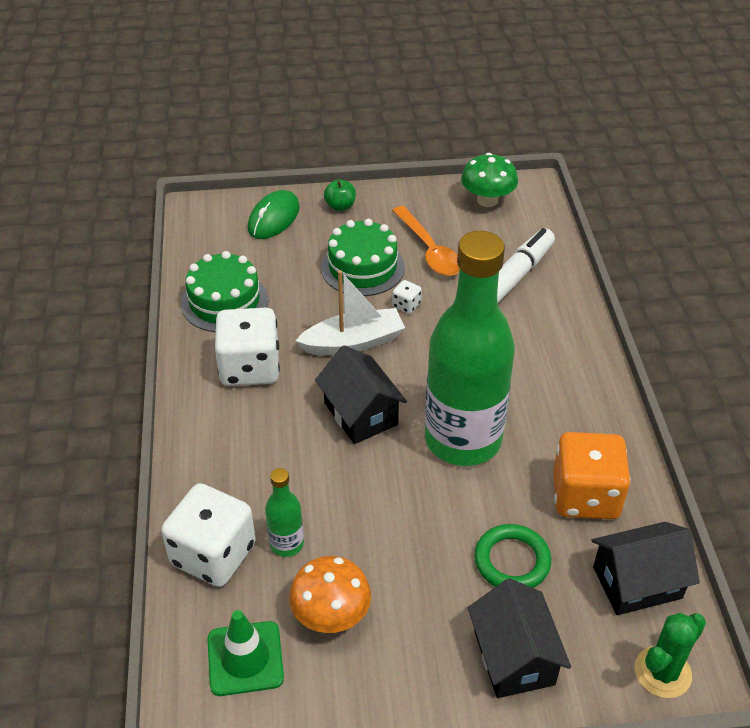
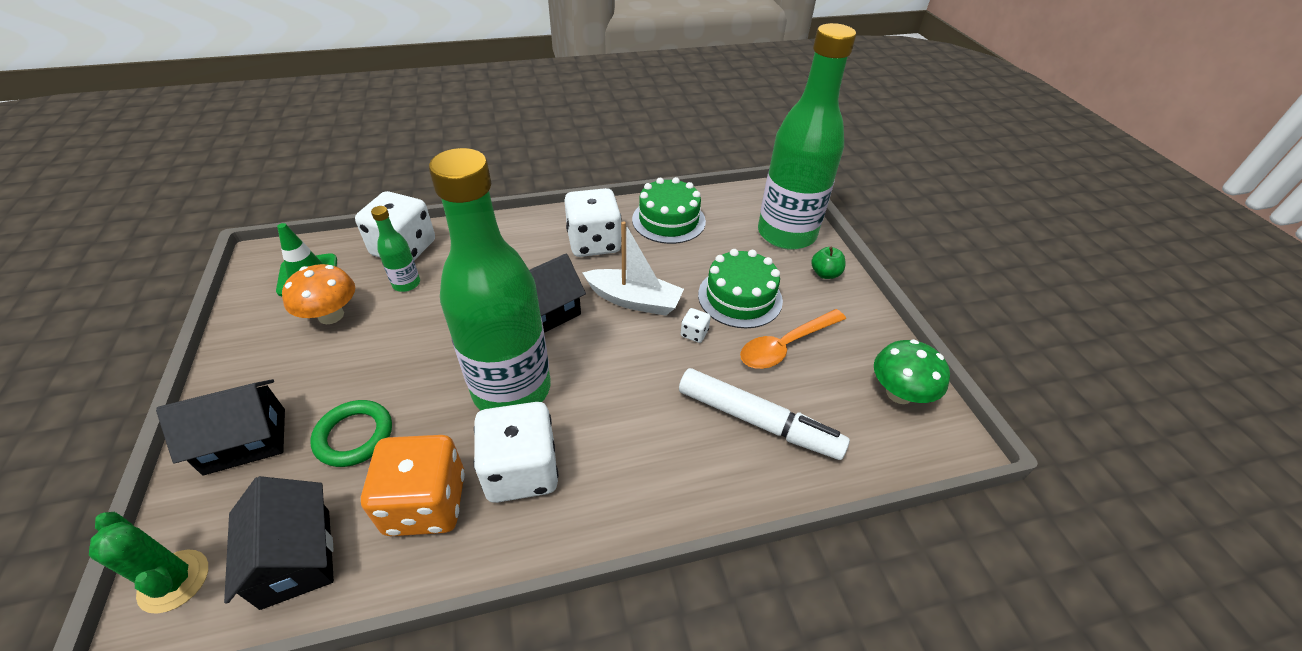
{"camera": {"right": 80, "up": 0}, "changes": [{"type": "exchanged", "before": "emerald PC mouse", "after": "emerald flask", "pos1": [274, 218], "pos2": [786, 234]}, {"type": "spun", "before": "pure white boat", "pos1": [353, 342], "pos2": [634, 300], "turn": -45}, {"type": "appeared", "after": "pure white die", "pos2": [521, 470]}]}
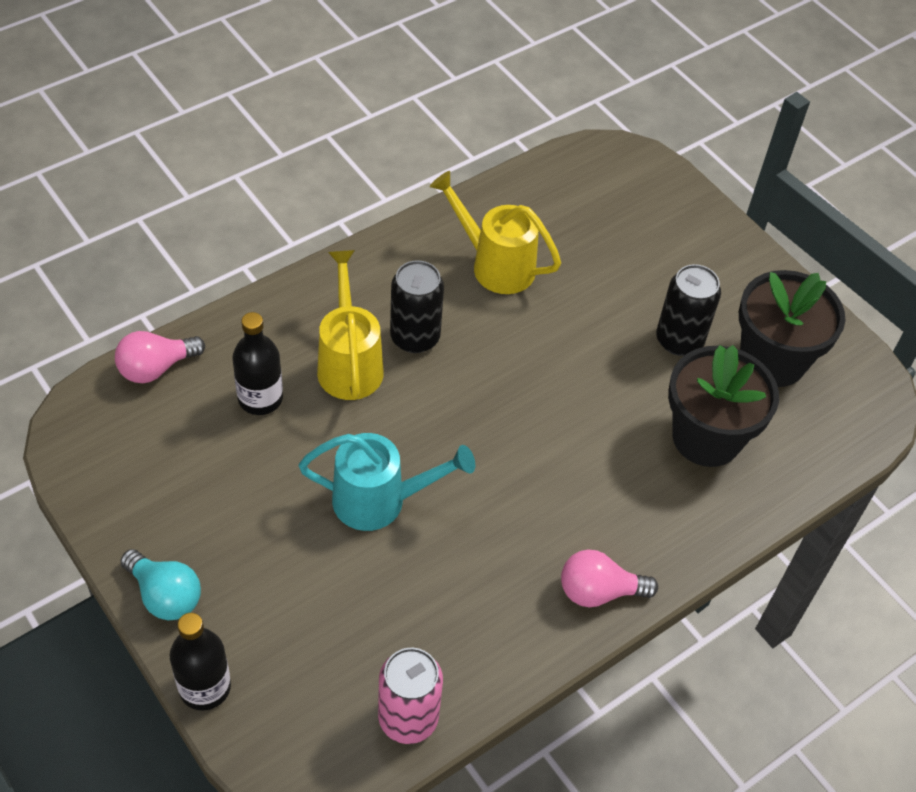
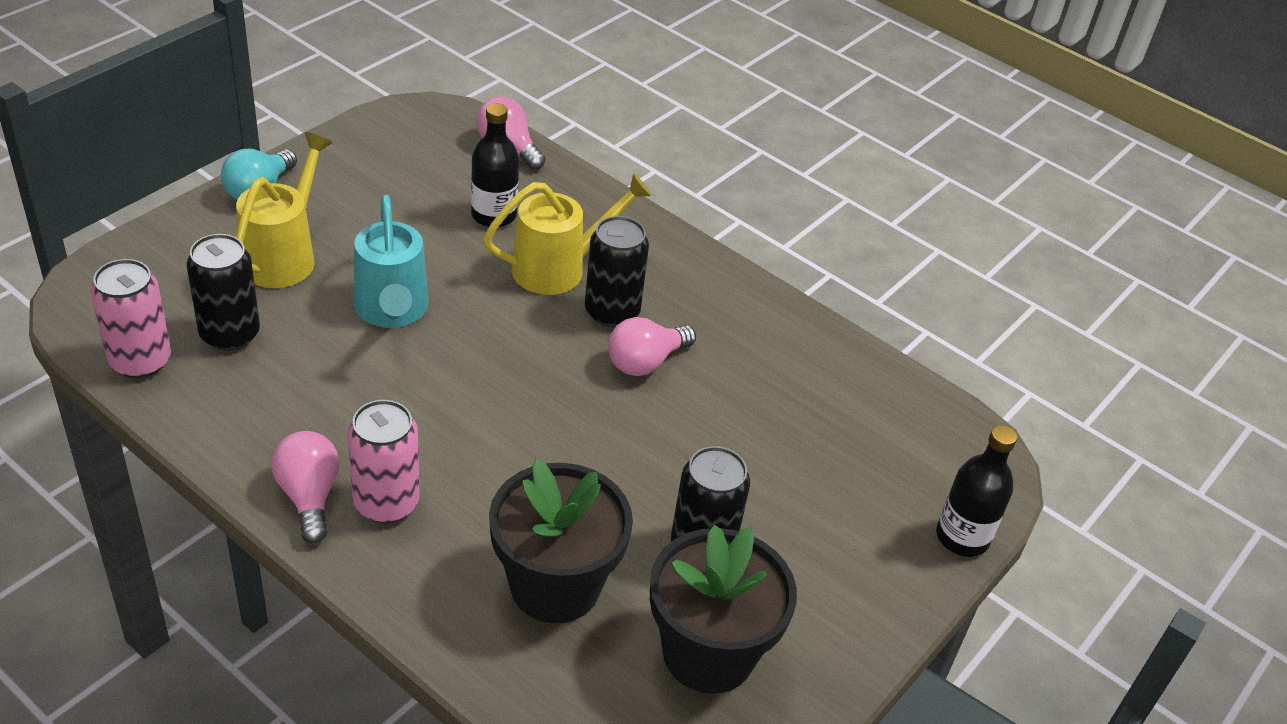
{"camera": {"right": 75, "up": -10}, "changes": [{"type": "relocated", "before": "black flask", "pos1": [205, 687], "pos2": [962, 537]}, {"type": "relocated", "before": "golden sprinkling can", "pos1": [495, 264], "pos2": [284, 255]}, {"type": "appeared", "after": "black soda can", "pos2": [230, 334]}, {"type": "appeared", "after": "rosy soda can", "pos2": [386, 502]}, {"type": "appeared", "after": "rosy lightbulb", "pos2": [645, 362]}]}
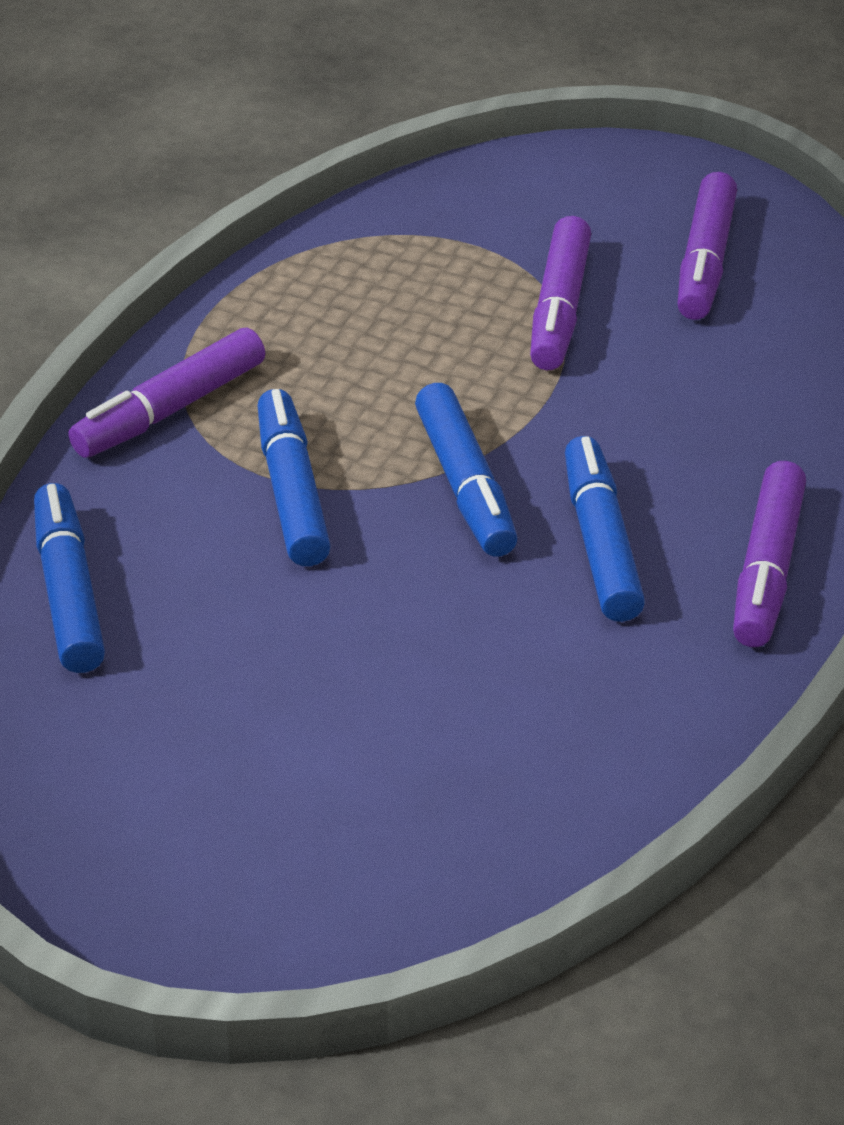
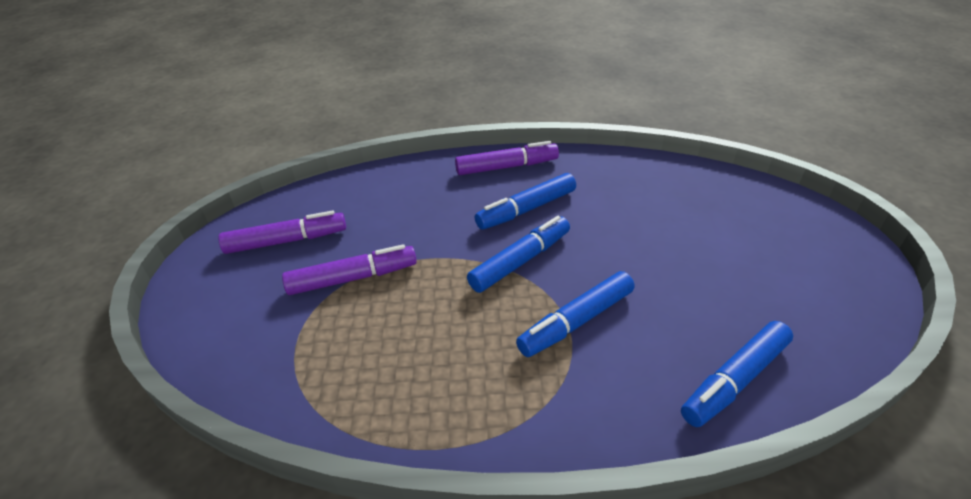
{"camera": {"right": -115, "up": 0}, "changes": [{"type": "missing", "before": "violet marker pen", "pos1": [169, 410]}]}
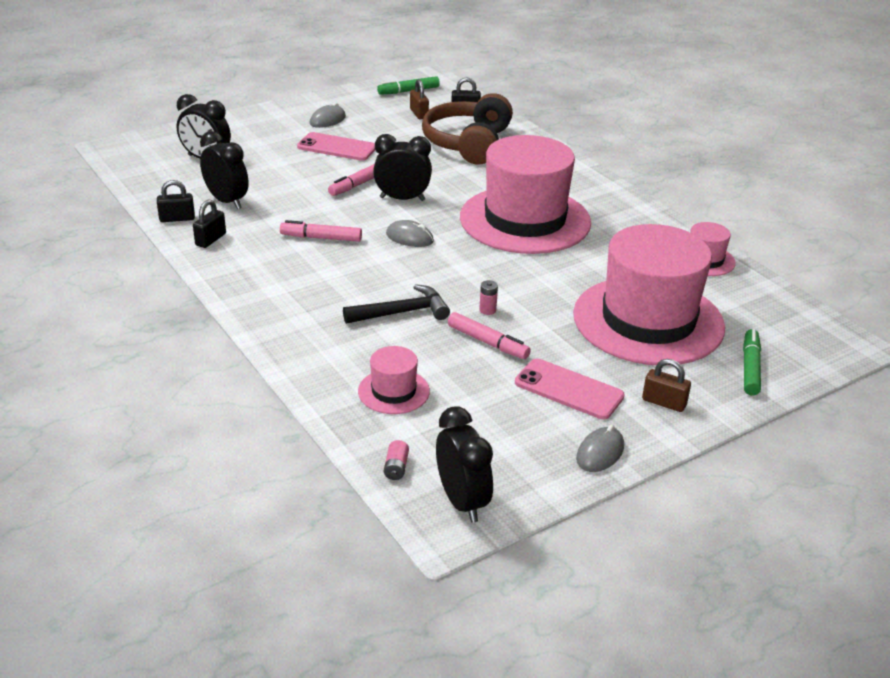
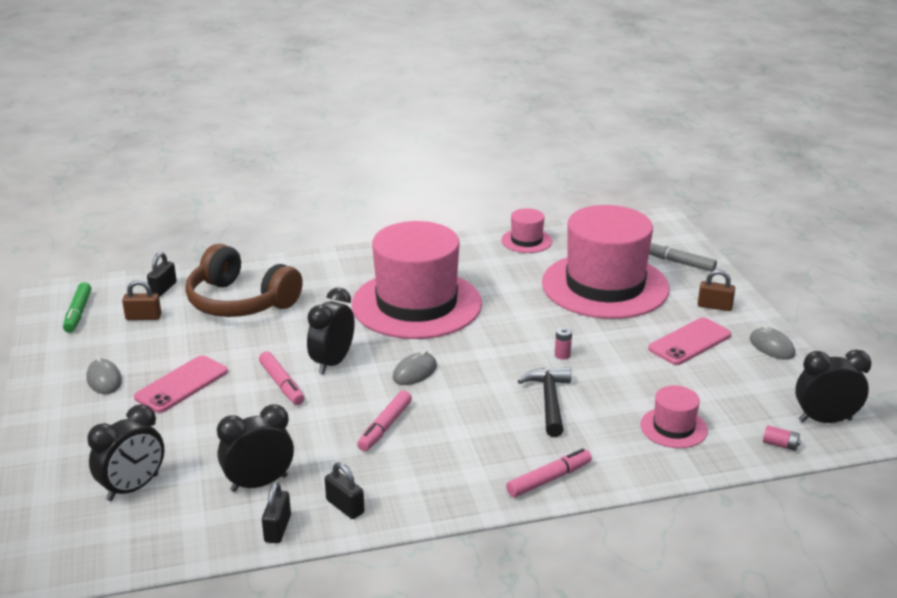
{"camera": {"right": -70, "up": -5}, "changes": [{"type": "relocated", "before": "rosy marker pen", "pos1": [488, 342], "pos2": [549, 479]}, {"type": "spun", "before": "brown padlock", "pos1": [664, 402], "pos2": [714, 306], "turn": 60}, {"type": "colour", "before": "emerald marker pen", "after": "ash-grey marker pen", "pos1": [750, 368], "pos2": [679, 262]}]}
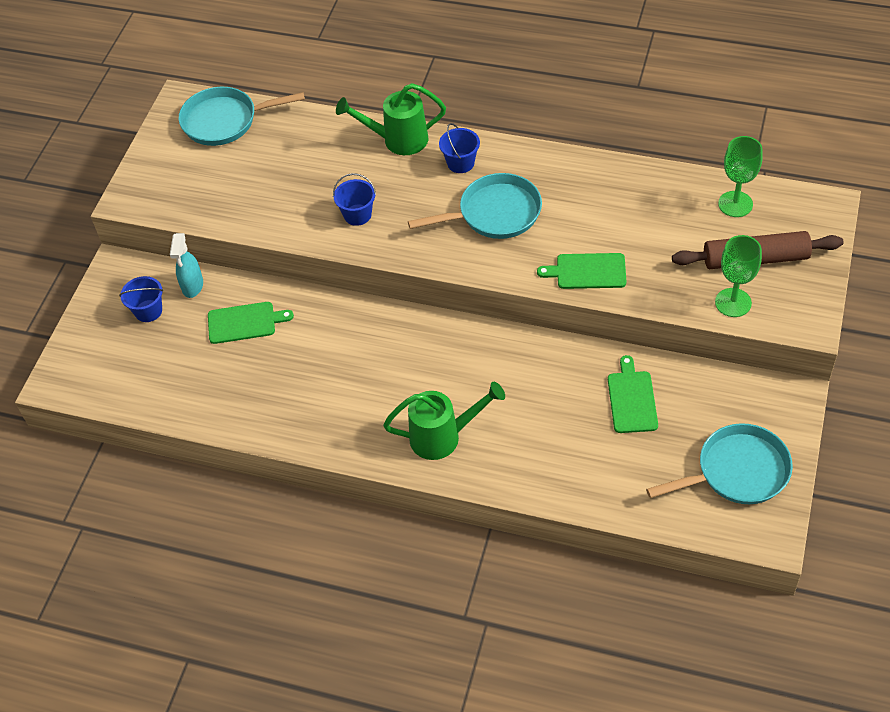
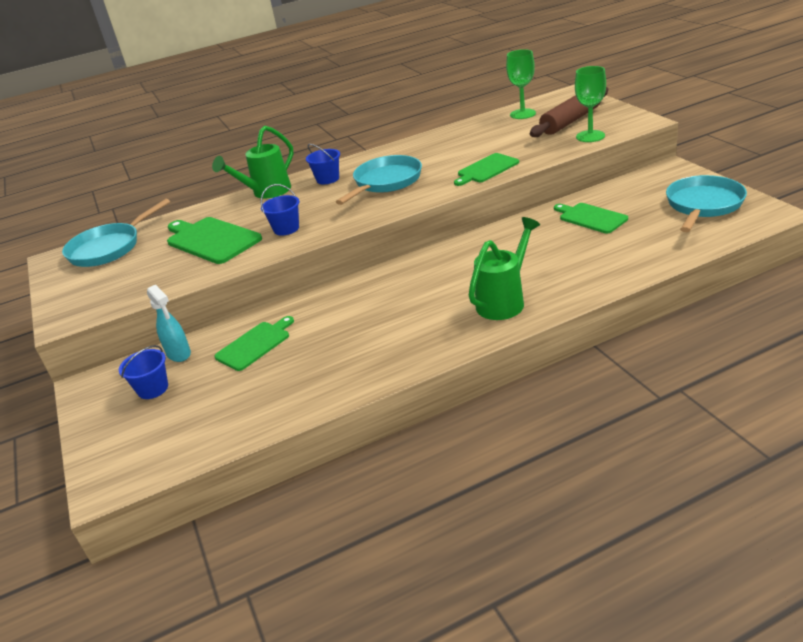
{"camera": {"right": -40, "up": -20}, "changes": [{"type": "appeared", "after": "emerald chopping board", "pos2": [211, 240]}]}
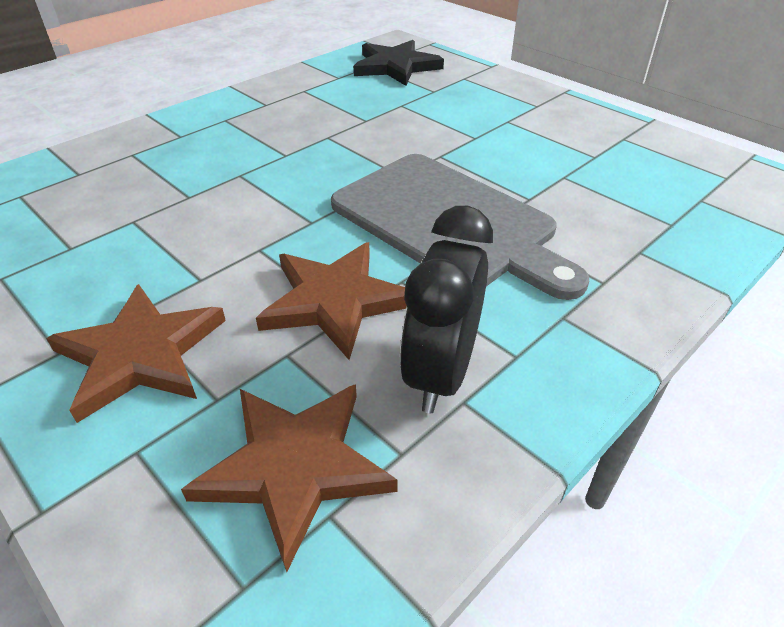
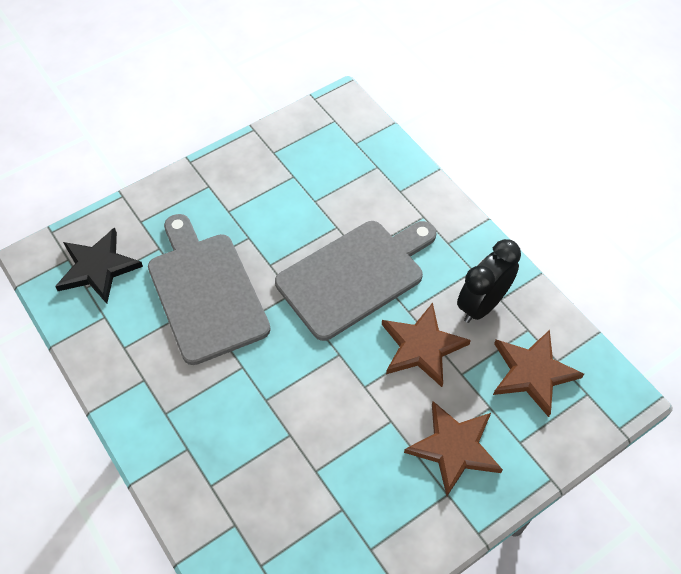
{"camera": {"right": -80, "up": 15}, "changes": [{"type": "spun", "before": "black bedside clock", "pos1": [441, 373], "pos2": [482, 305], "turn": 105}, {"type": "appeared", "after": "ash-grey chopping board", "pos2": [205, 292]}]}
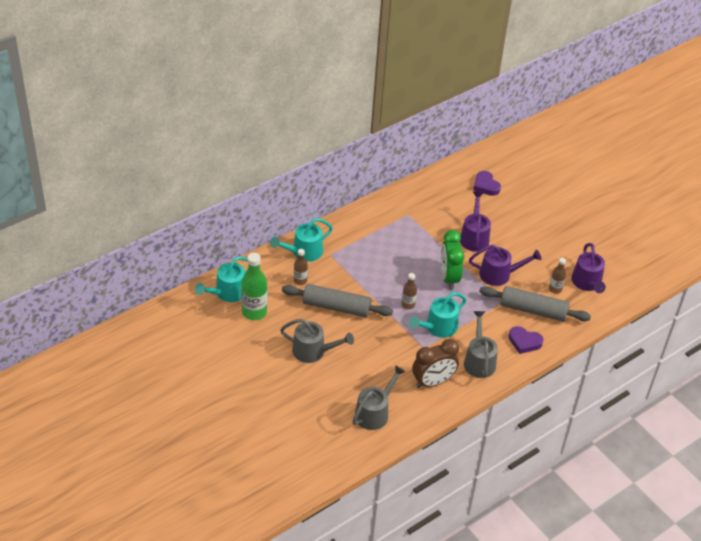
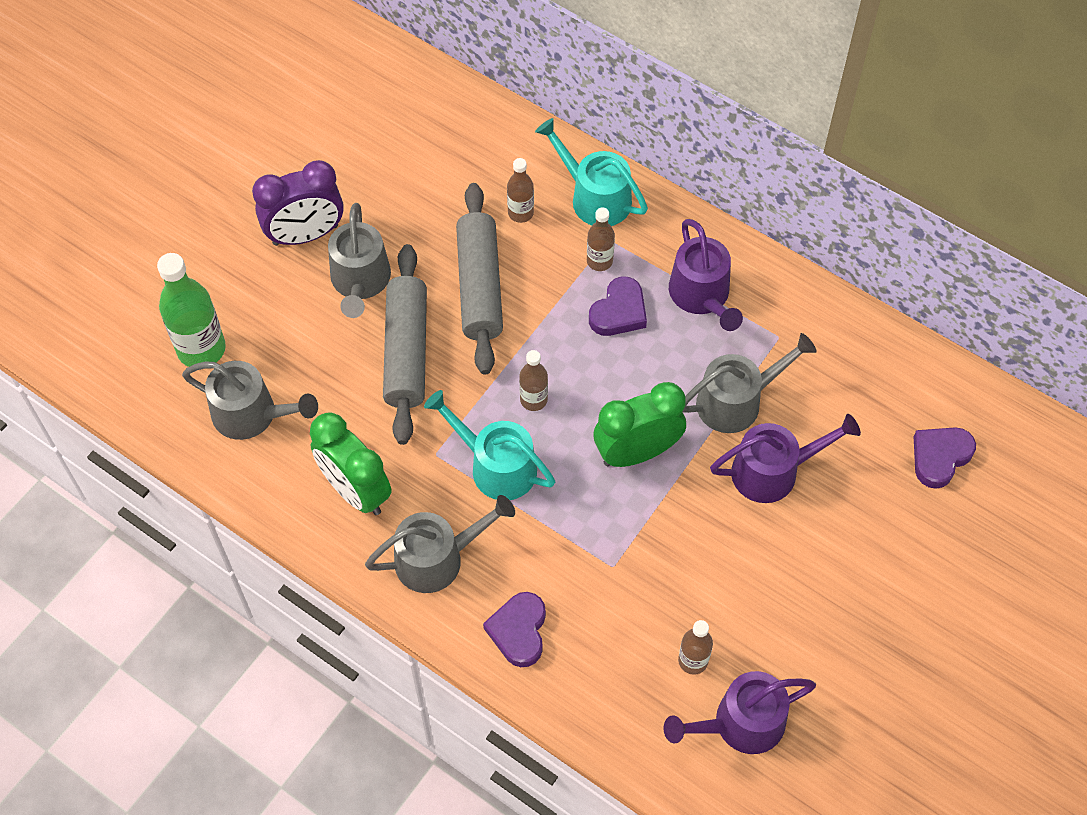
{"camera": {"right": 75, "up": 15}, "changes": [{"type": "missing", "before": "teal sprinkling can", "pos1": [227, 293]}, {"type": "relocated", "before": "emerald flask", "pos1": [254, 312], "pos2": [201, 349]}, {"type": "colour", "before": "brown bedside clock", "after": "emerald bedside clock", "pos1": [433, 382], "pos2": [355, 490]}, {"type": "relocated", "before": "violet sprinkling can", "pos1": [499, 274], "pos2": [702, 296]}, {"type": "relocated", "before": "ash-grey rolling pin", "pos1": [533, 310], "pos2": [406, 351]}, {"type": "appeared", "after": "violet bedside clock", "pos2": [305, 235]}, {"type": "appeared", "after": "brown flask", "pos2": [599, 261]}, {"type": "appeared", "after": "violet heart shape", "pos2": [619, 312]}, {"type": "appeared", "after": "ash-grey sprinkling can", "pos2": [736, 401]}]}
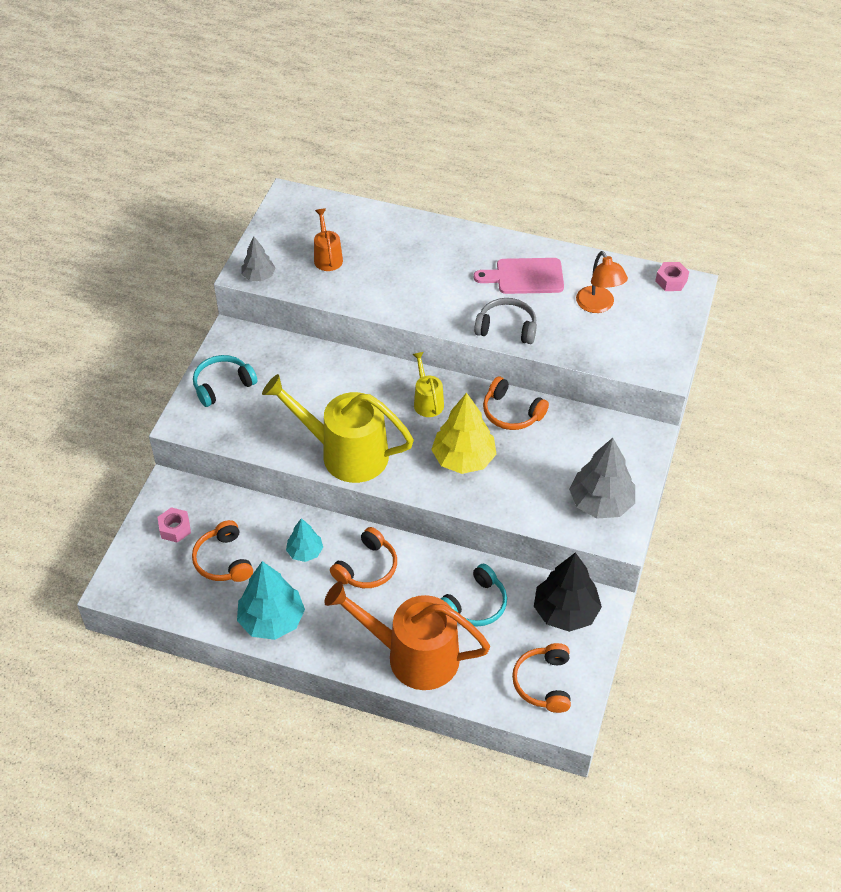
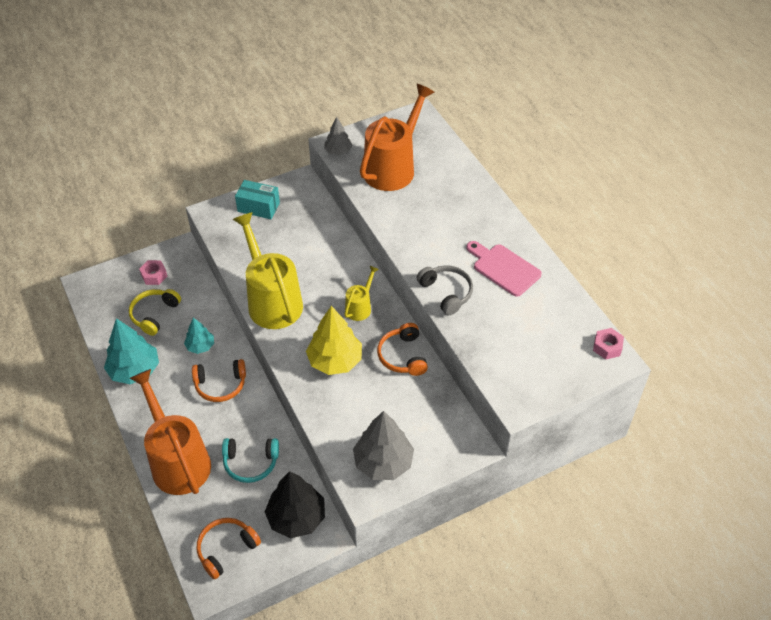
{"camera": {"right": 45, "up": 0}, "changes": [{"type": "colour", "before": "orange over-ear headphones", "after": "golden over-ear headphones", "pos1": [223, 560], "pos2": [154, 314]}, {"type": "exchanged", "before": "teal over-ear headphones", "after": "teal package", "pos1": [222, 385], "pos2": [258, 207]}, {"type": "size", "before": "orange sprinkling can", "pos1": [327, 257], "pos2": [393, 167], "scale": 2.09}, {"type": "missing", "before": "orange desk lamp", "pos1": [598, 305]}]}
